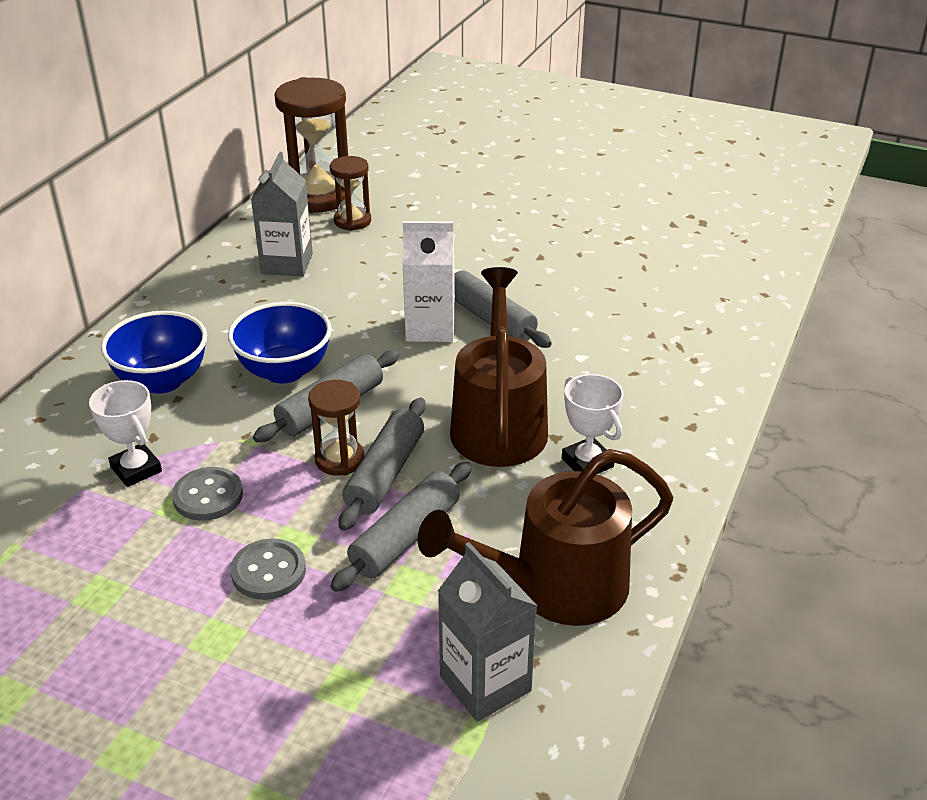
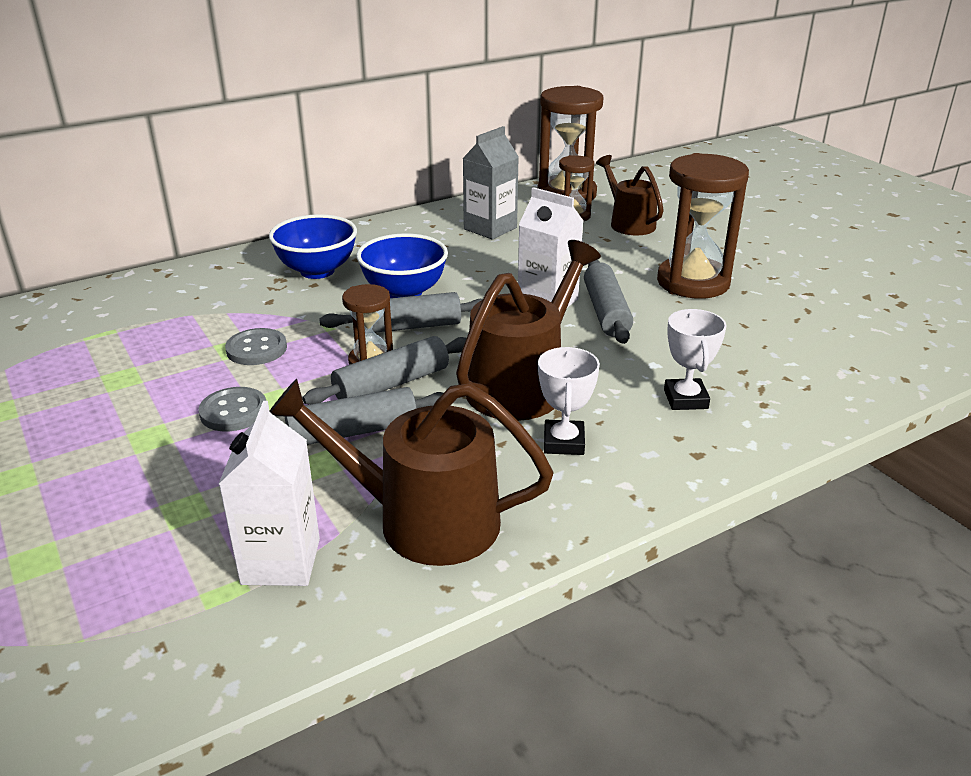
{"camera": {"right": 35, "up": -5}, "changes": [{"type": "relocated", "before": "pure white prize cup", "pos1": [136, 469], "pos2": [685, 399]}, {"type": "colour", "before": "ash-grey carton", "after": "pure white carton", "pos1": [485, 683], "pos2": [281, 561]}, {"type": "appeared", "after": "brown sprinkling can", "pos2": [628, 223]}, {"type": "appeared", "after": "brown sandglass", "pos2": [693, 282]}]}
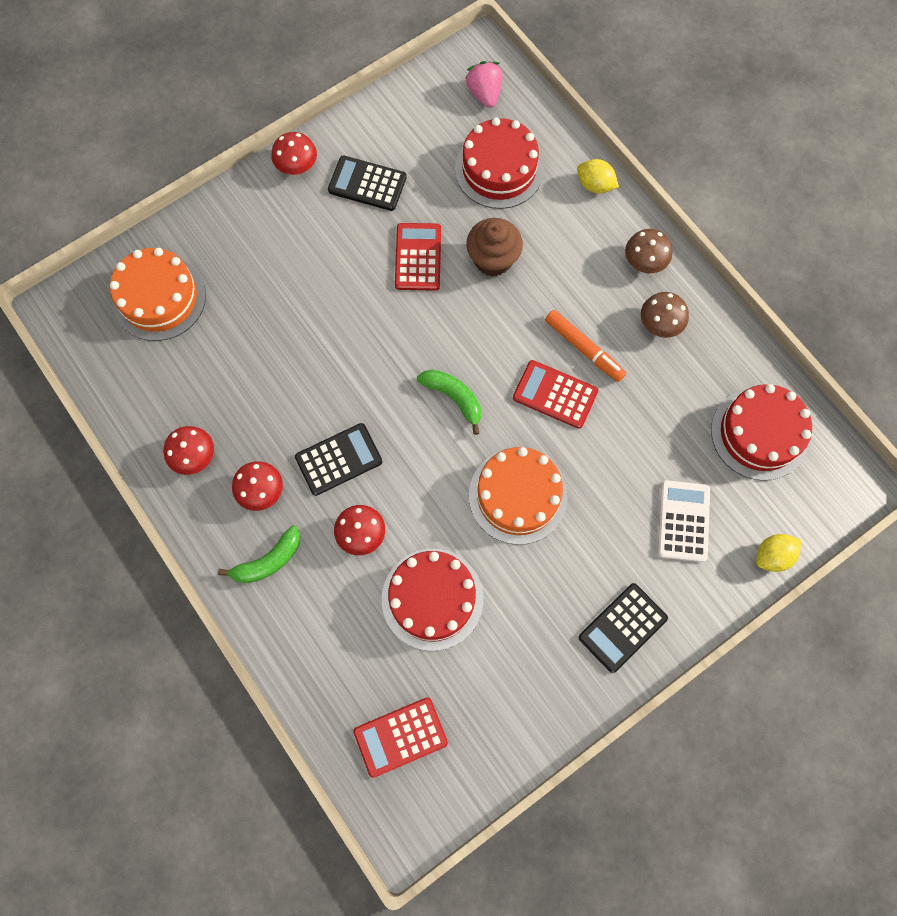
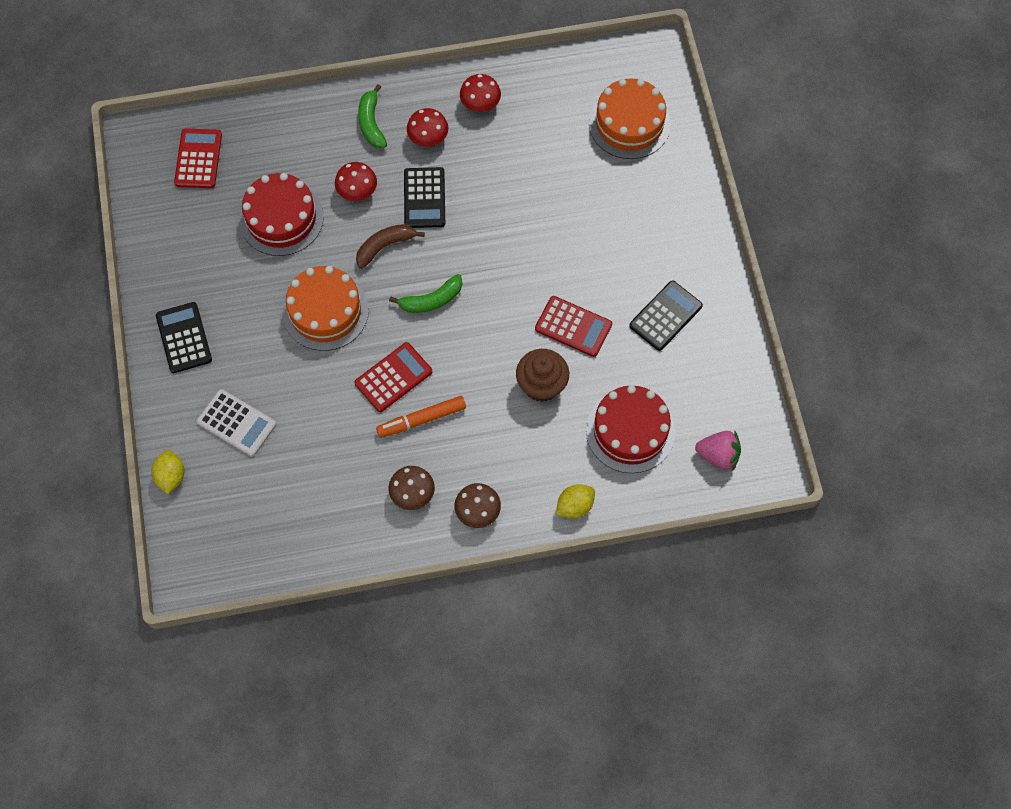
{"camera": {"right": 115, "up": -5}, "changes": [{"type": "missing", "before": "red toadstool", "pos1": [297, 165]}, {"type": "missing", "before": "red cake", "pos1": [759, 433]}, {"type": "appeared", "after": "brown toy banana", "pos2": [385, 246]}]}
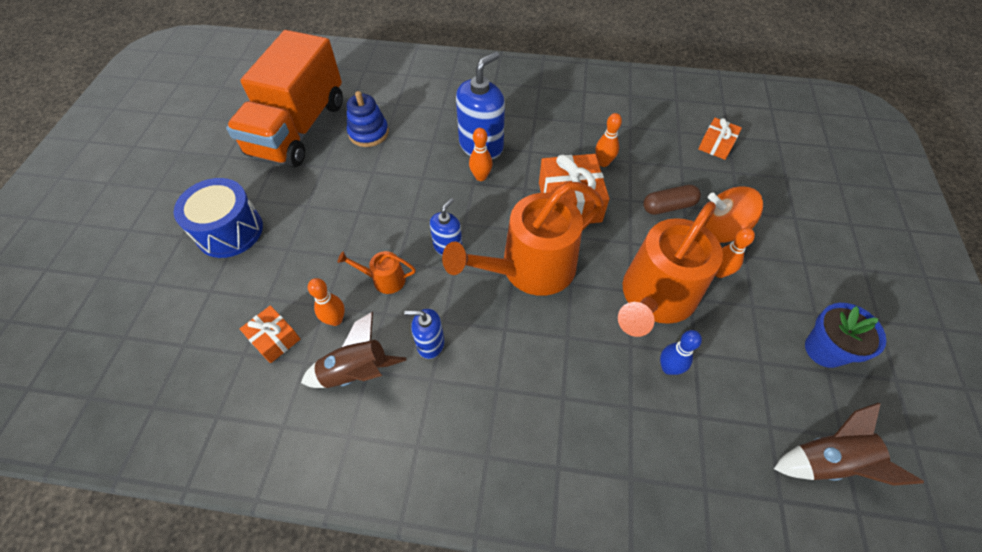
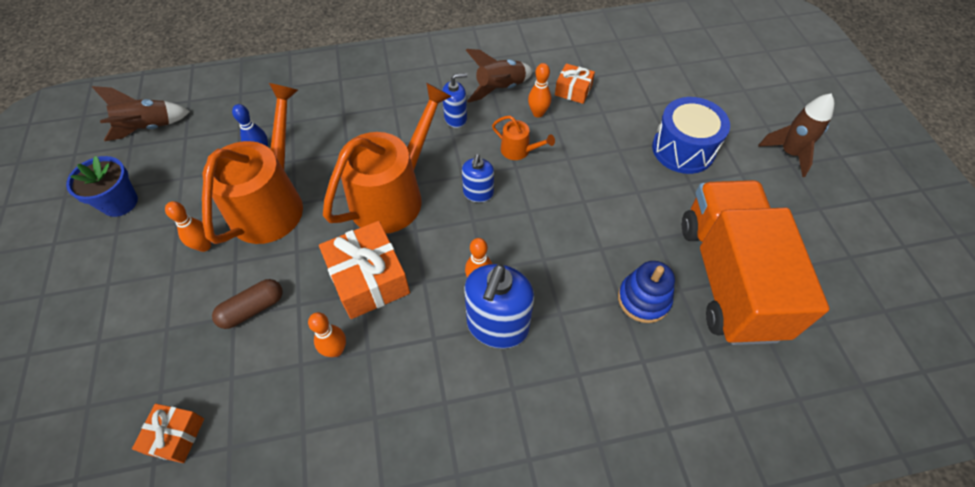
{"camera": {"right": 160, "up": 0}, "changes": [{"type": "spun", "before": "orange sprinkling can", "pos1": [384, 279], "pos2": [519, 150], "turn": 45}, {"type": "missing", "before": "orange spinning top", "pos1": [720, 230]}, {"type": "appeared", "after": "brown rocket", "pos2": [789, 153]}]}
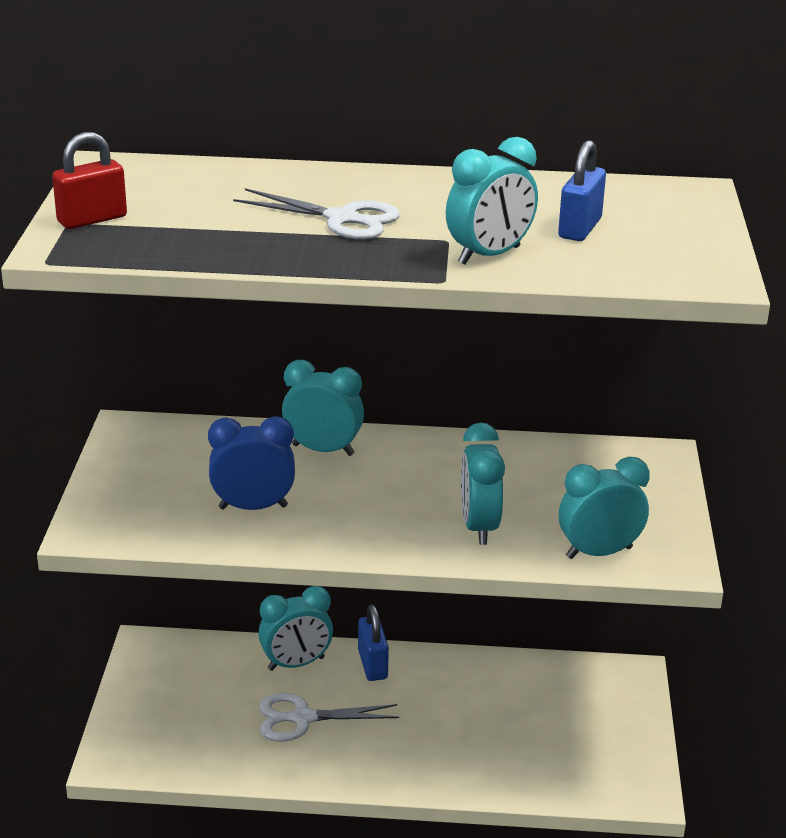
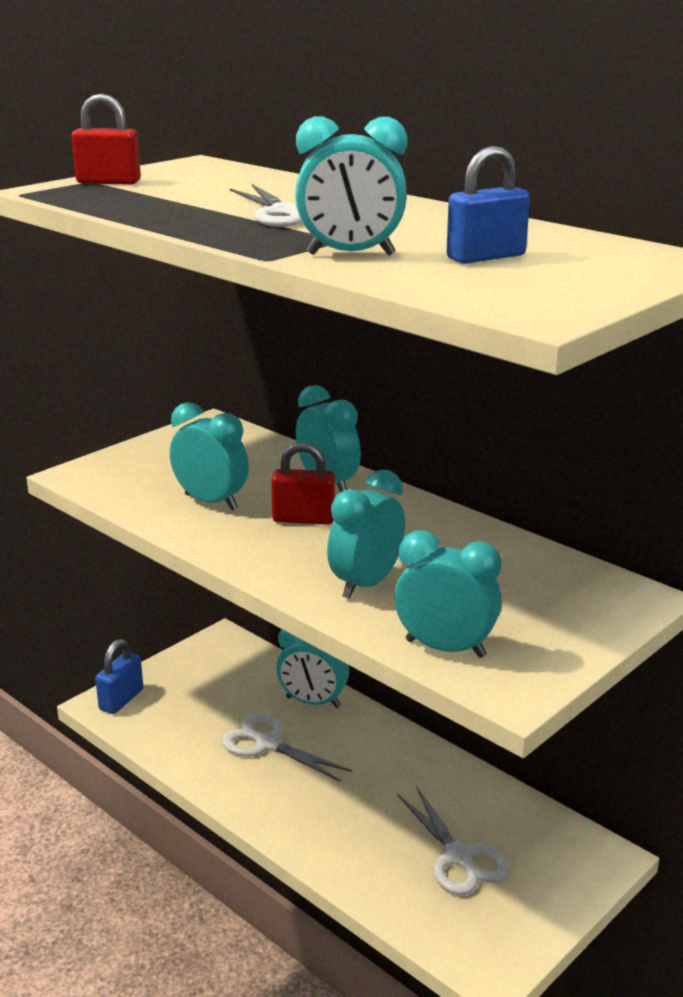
{"camera": {"right": 40, "up": -5}, "changes": [{"type": "colour", "before": "cobalt bedside clock", "after": "teal bedside clock", "pos1": [253, 507], "pos2": [211, 502]}, {"type": "relocated", "before": "cobalt padlock", "pos1": [372, 664], "pos2": [121, 700]}, {"type": "appeared", "after": "red padlock", "pos2": [303, 519]}, {"type": "appeared", "after": "pure white scissors", "pos2": [458, 857]}]}
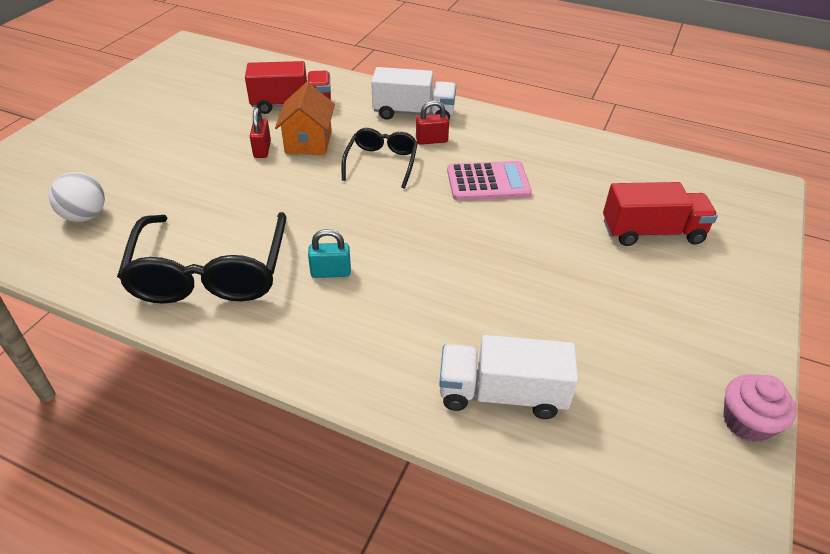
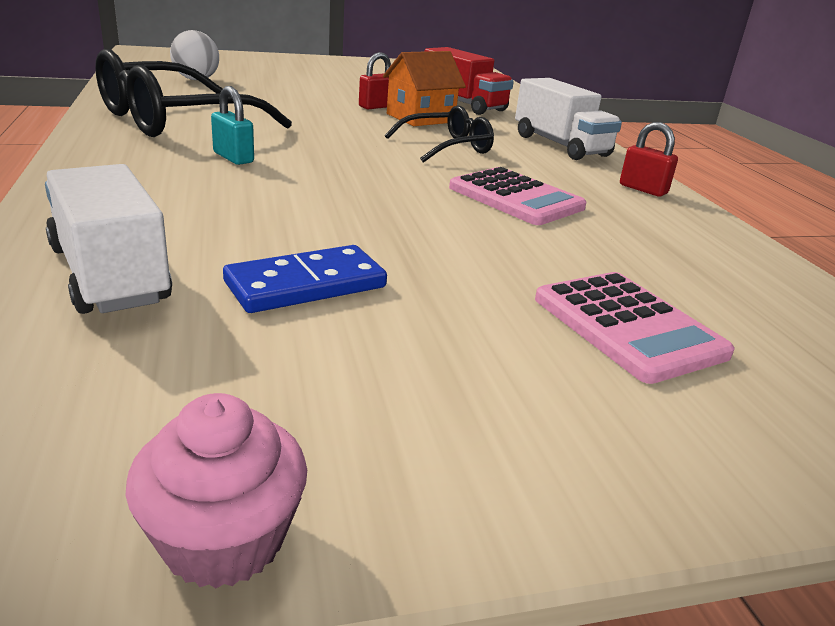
{"camera": {"right": 50, "up": -15}, "changes": [{"type": "relocated", "before": "red padlock", "pos1": [431, 140], "pos2": [643, 189]}, {"type": "exchanged", "before": "red truck", "after": "rosy pocket calculator", "pos1": [652, 232], "pos2": [628, 326]}, {"type": "appeared", "after": "cobalt domino", "pos2": [306, 285]}]}
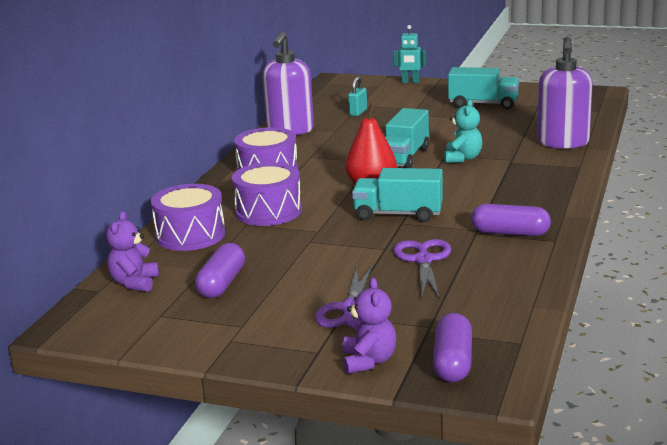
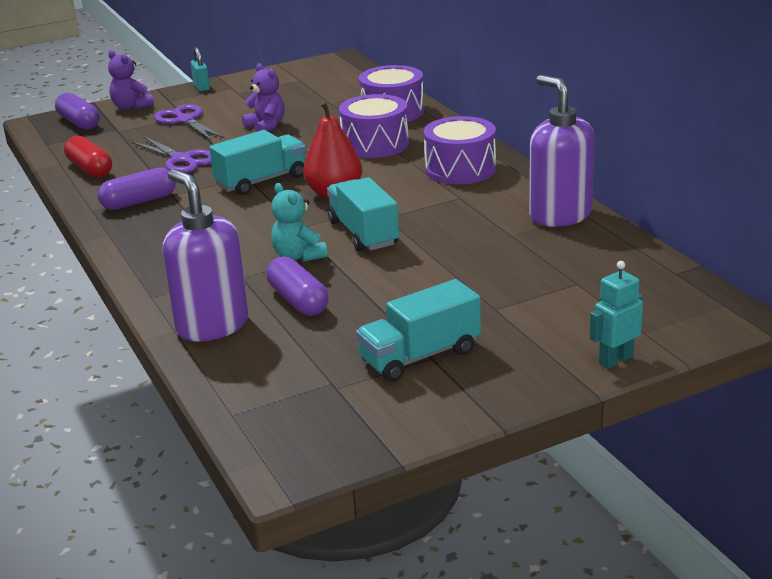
{"camera": {"right": 135, "up": 5}, "changes": [{"type": "relocated", "before": "violet teddy", "pos1": [134, 283], "pos2": [266, 126]}, {"type": "relocated", "before": "violet pill shape", "pos1": [222, 283], "pos2": [298, 300]}, {"type": "relocated", "before": "teal padlock", "pos1": [358, 112], "pos2": [201, 87]}, {"type": "appeared", "after": "red pill shape", "pos2": [90, 169]}]}
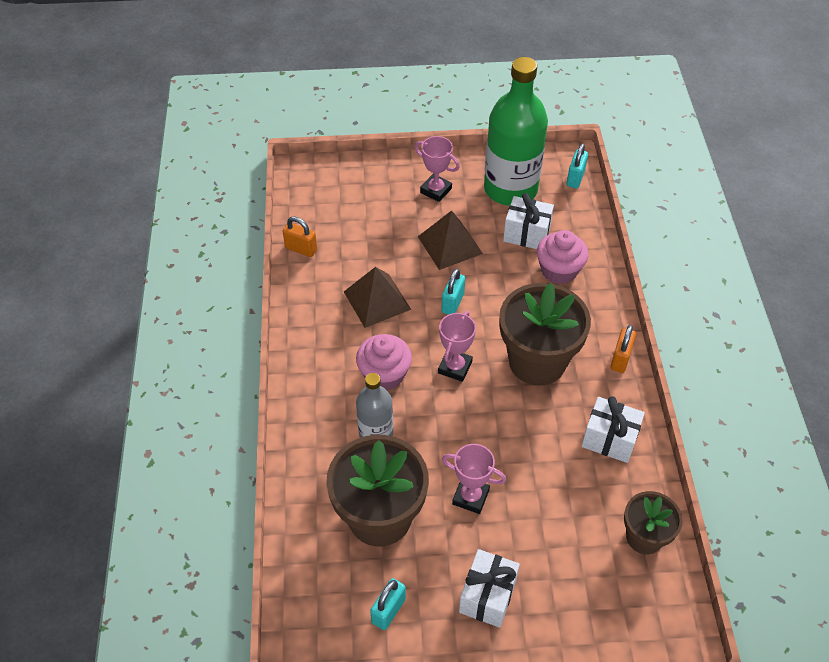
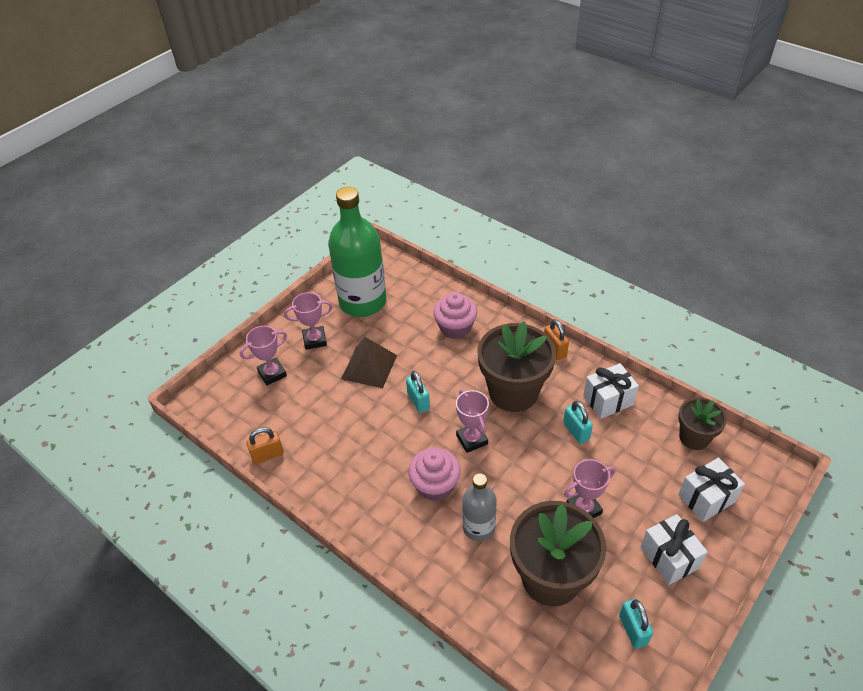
{"camera": {"right": -45, "up": -5}, "changes": [{"type": "missing", "before": "brown pyramid", "pos1": [377, 300]}, {"type": "relocated", "before": "pure white gift", "pos1": [526, 234], "pos2": [706, 498]}, {"type": "relocated", "before": "teal padlock", "pos1": [575, 178], "pos2": [576, 431]}, {"type": "appeared", "after": "rosy prize cup", "pos2": [272, 374]}]}
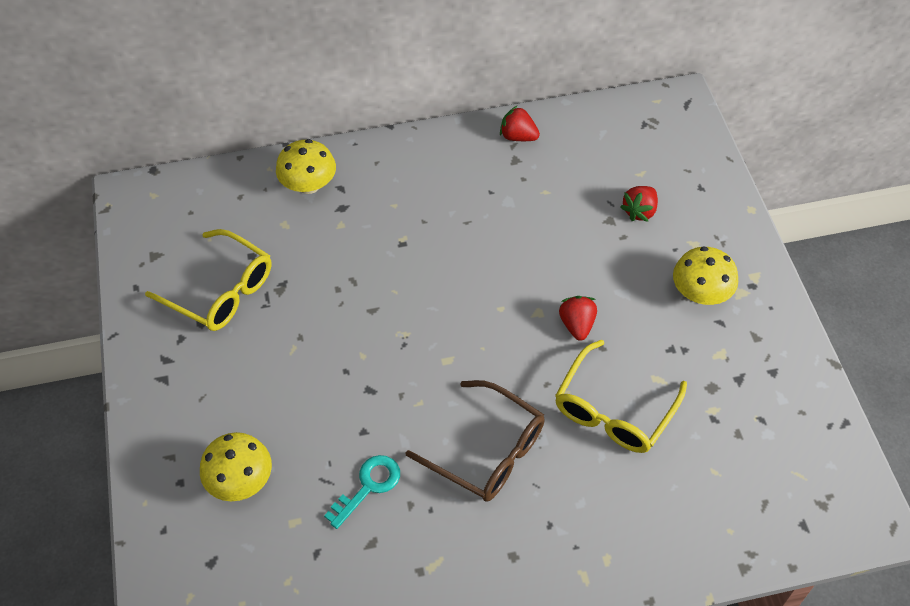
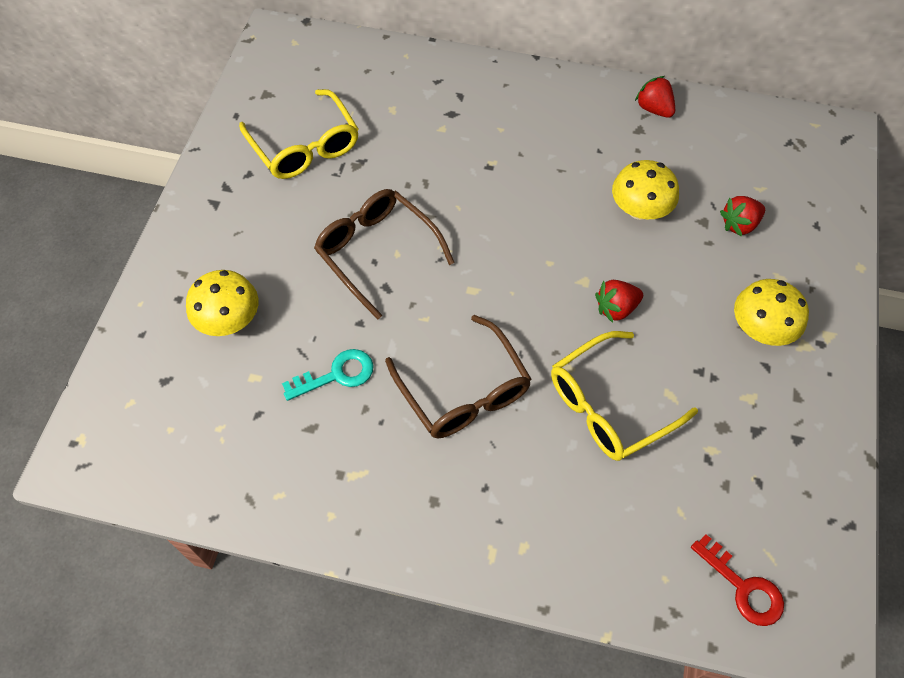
{"camera": {"right": 25, "up": 5}, "changes": [{"type": "relocated", "before": "golden toadstool", "pos1": [309, 185], "pos2": [640, 209]}, {"type": "spun", "before": "red berry", "pos1": [577, 325], "pos2": [616, 308], "turn": -135}, {"type": "appeared", "after": "brown glasses", "pos2": [377, 253]}, {"type": "appeared", "after": "red latchkey", "pos2": [743, 587]}]}
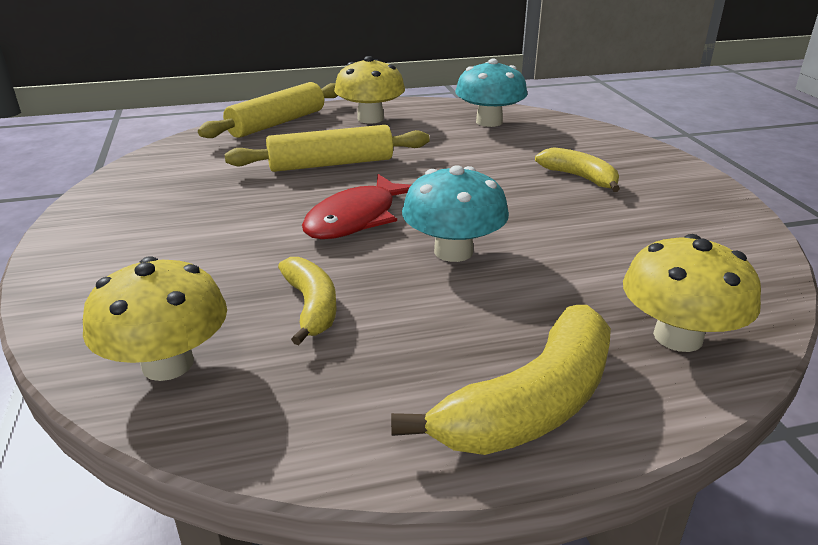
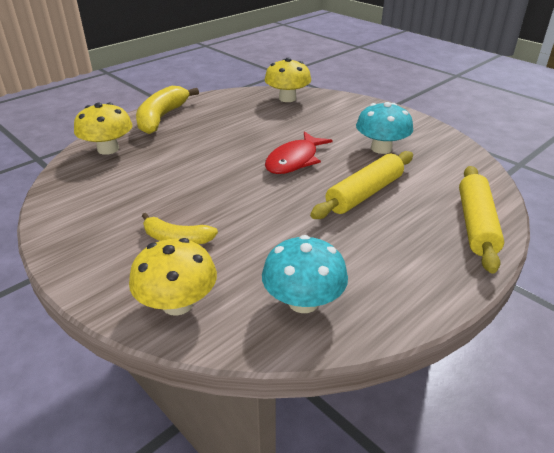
{"camera": {"right": 150, "up": 5}, "changes": [{"type": "missing", "before": "golden toy banana", "pos1": [311, 307]}, {"type": "spun", "before": "red toy fish", "pos1": [356, 218], "pos2": [294, 160], "turn": -150}, {"type": "relocated", "before": "golden toadstool", "pos1": [370, 118], "pos2": [177, 303]}, {"type": "relocated", "before": "teal toadstool", "pos1": [453, 251], "pos2": [381, 148]}]}
